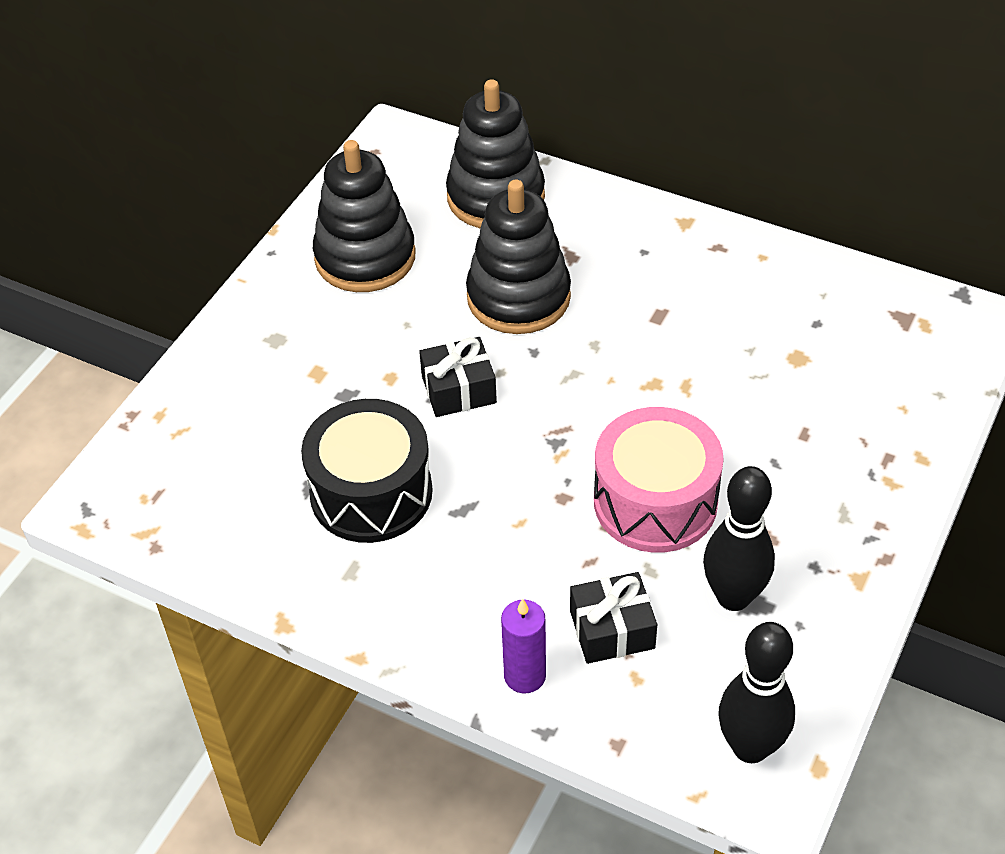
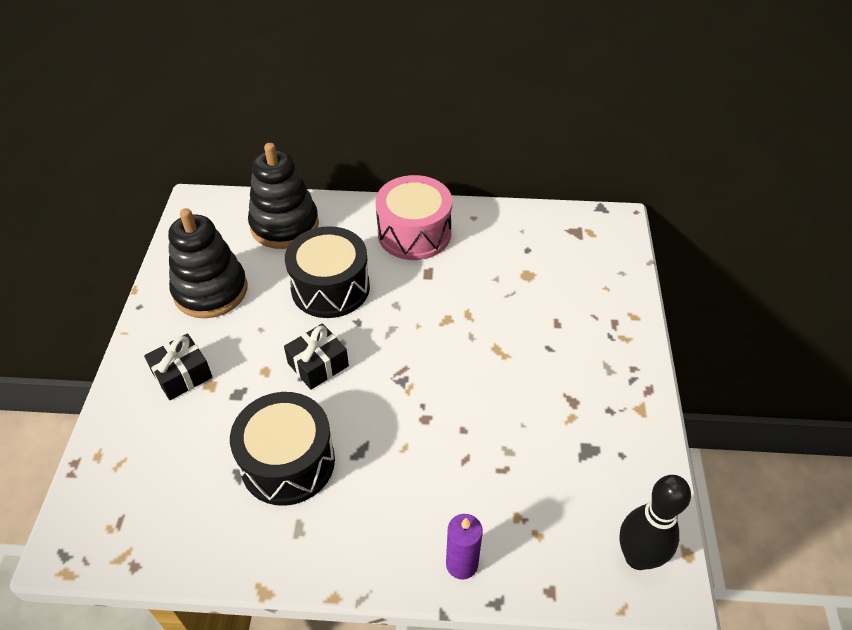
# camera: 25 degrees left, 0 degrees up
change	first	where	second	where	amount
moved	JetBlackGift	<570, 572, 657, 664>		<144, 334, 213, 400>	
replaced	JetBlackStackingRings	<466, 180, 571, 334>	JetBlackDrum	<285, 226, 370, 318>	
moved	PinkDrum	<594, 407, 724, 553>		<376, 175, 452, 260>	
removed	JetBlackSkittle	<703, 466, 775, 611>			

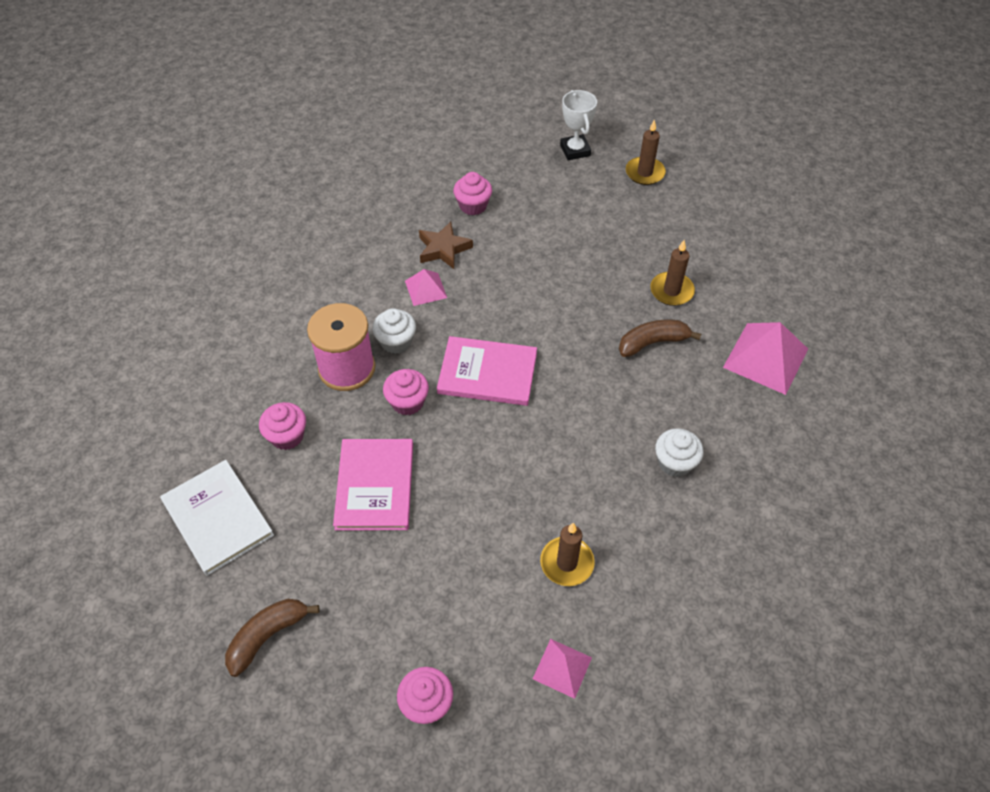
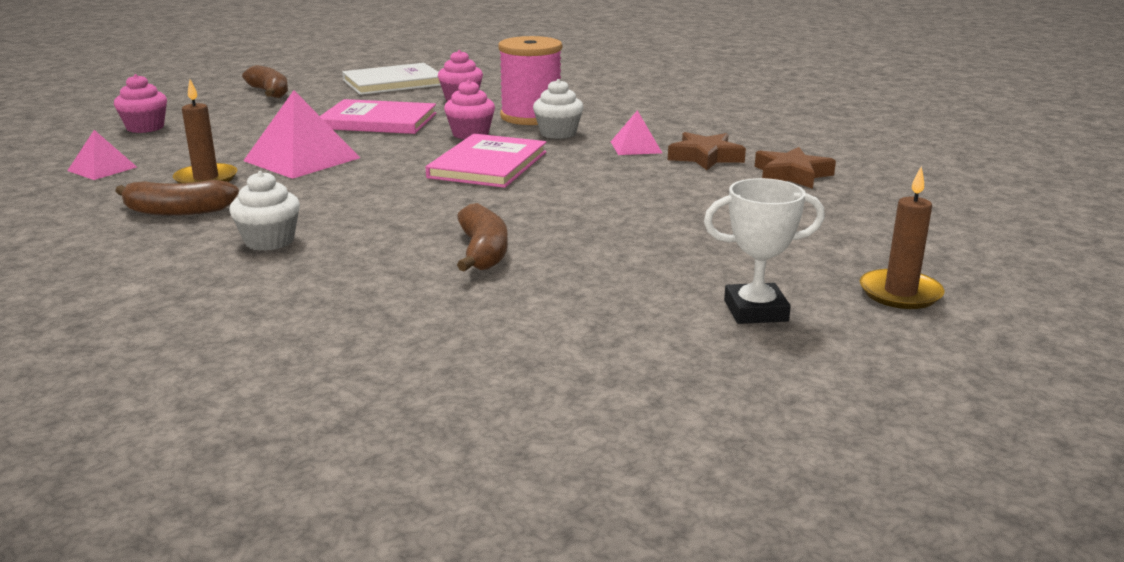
# camera: 100 degrees right, 30 degrees down
change	first	where	second	where	amount
added			DarkBrownBanana	<115, 180, 239, 216>	
moved	PinkPyramidShape	<723, 322, 808, 395>		<243, 90, 360, 179>	
moved	PureWhitePrizeCup	<560, 90, 597, 160>		<704, 178, 825, 324>	
replaced	PinkFairyCake	<453, 172, 492, 215>	DarkBrownStar	<755, 147, 836, 189>	
removed	DarkBrownCandle	<650, 240, 695, 306>			

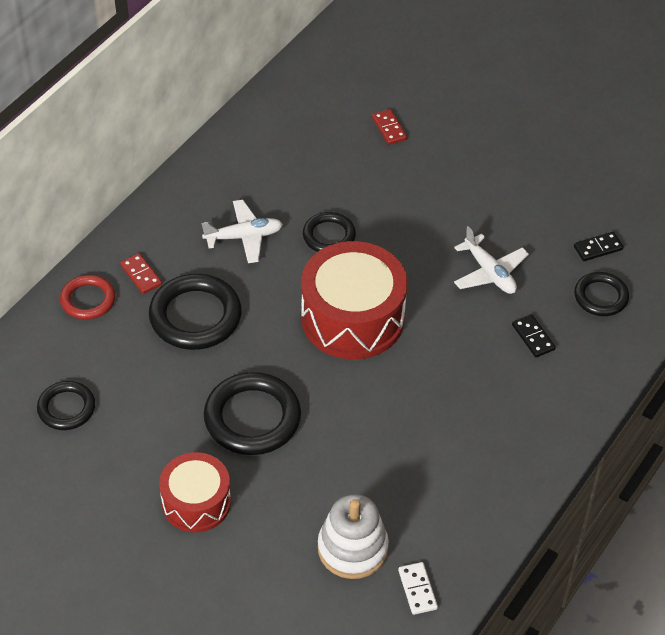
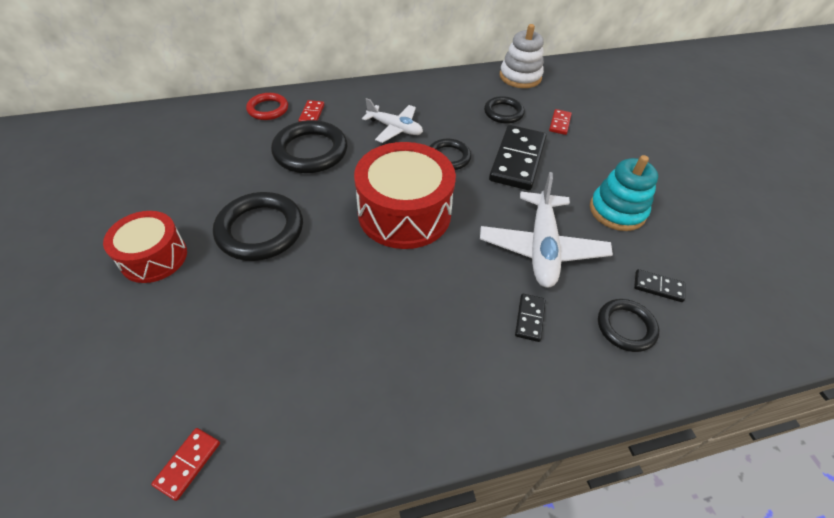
# camera: 40 degrees right, 0 degrees up
change	first	where	second	where	amount
recoloured	PureWhiteDomino	<398, 562, 438, 615>	RedDomino	<151, 428, 220, 501>	
resized	PureWhiteAeroplane	<454, 226, 529, 294>		<480, 172, 613, 288>	x1.55
moved	JetBlackTorus	<37, 381, 95, 430>		<484, 96, 525, 124>	
added			JetBlackDomino	<489, 125, 547, 190>	
moved	PureWhiteStackingRings	<318, 494, 389, 579>		<500, 24, 544, 88>	
added			AquaStackingRings	<590, 155, 658, 231>	

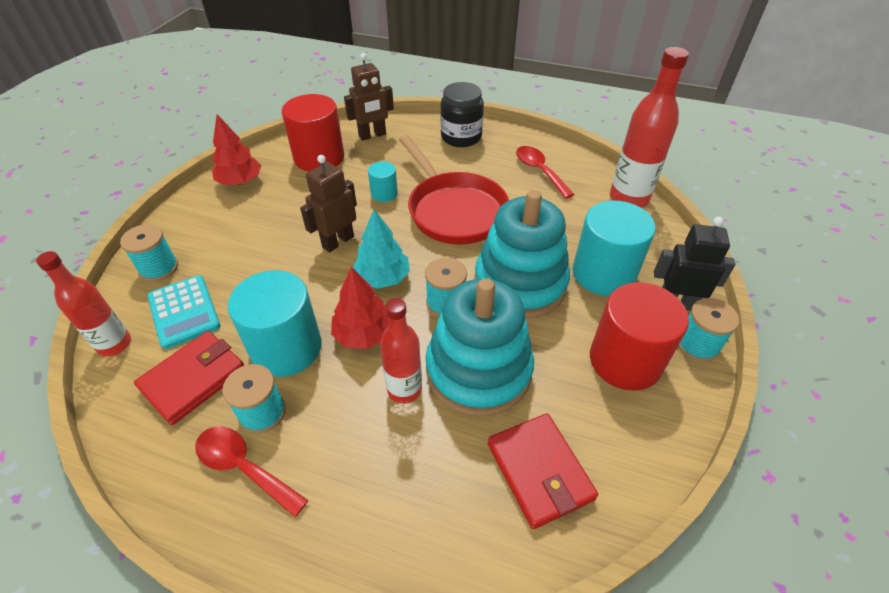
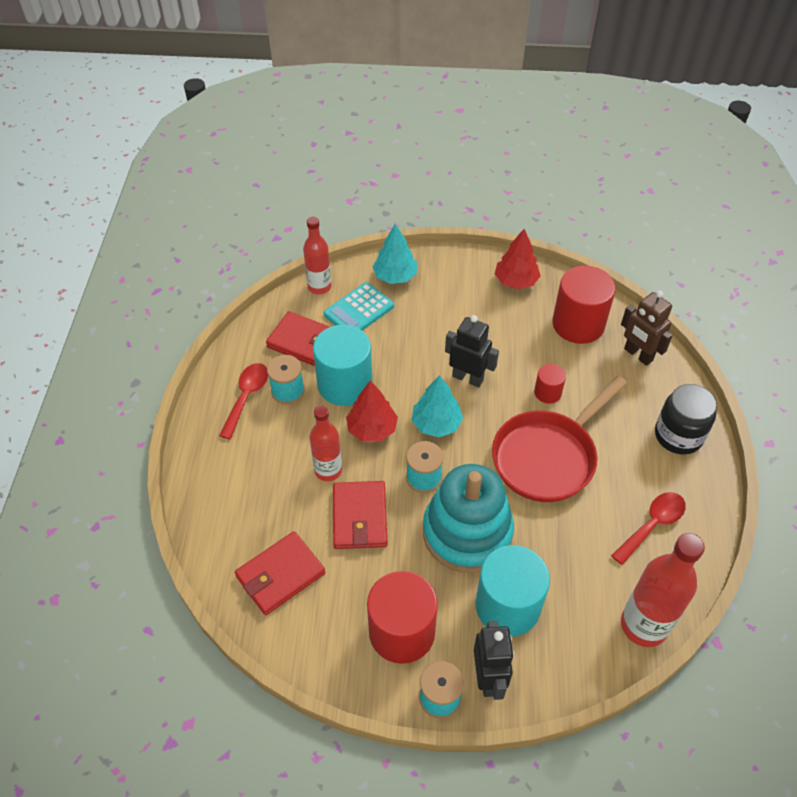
# camera: 75 degrees right, 5 degrees up
change	first	where	second	where	amount
replaced	AquaStackingRings	<426, 278, 534, 417>	RedBillfold	<333, 481, 387, 549>	
replaced	AquaReelOfThread	<120, 224, 178, 282>	AquaTree	<372, 224, 417, 284>	
recoloured	DarkBrownRobotFigure	<300, 155, 357, 252>	JetBlackRobotFigure	<445, 315, 499, 387>	
recoloured	AquaSolidCylinder	<368, 162, 398, 202>	RedSolidCylinder	<534, 364, 566, 404>	

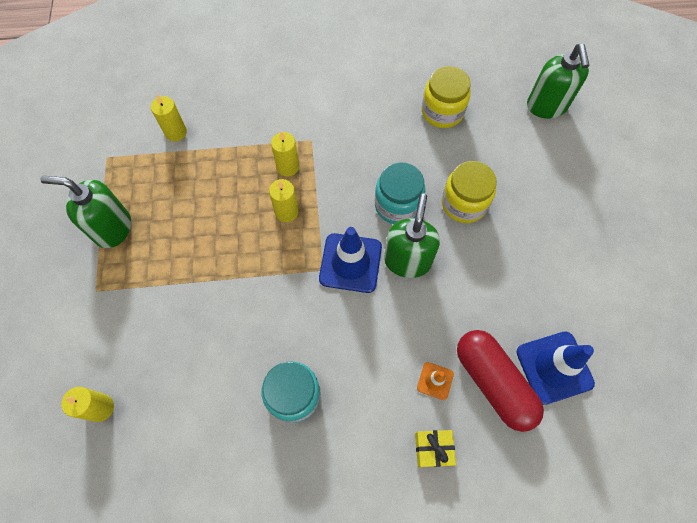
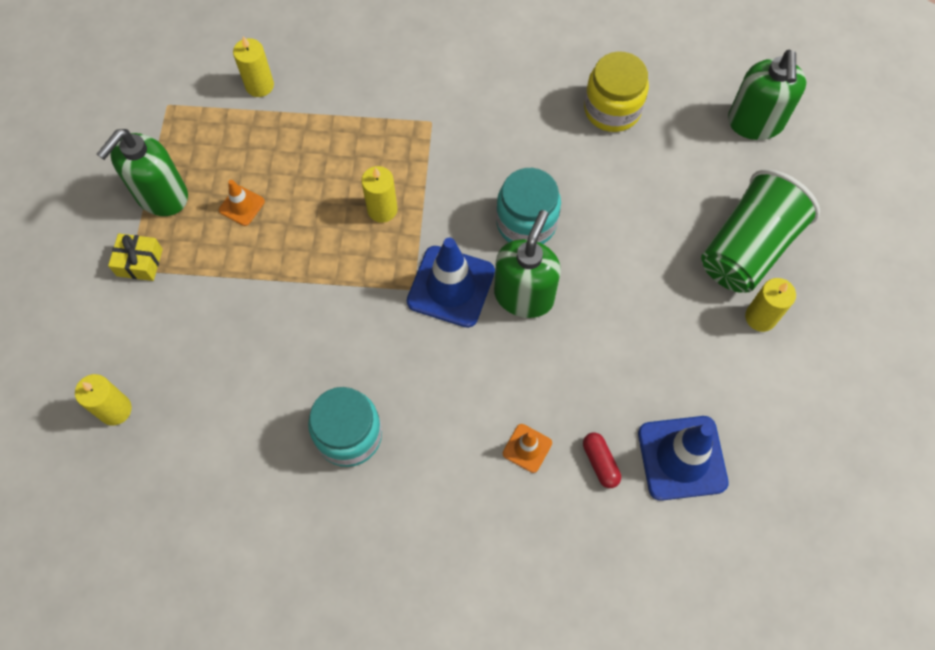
# camera: 10 degrees right, 0 degrees up
change	first	where	second	where	amount
turned	EmeraldSoapDispenser	<40, 176, 131, 248>		<97, 129, 188, 216>	75 degrees counterclockwise
moved	GoldenGift	<415, 430, 456, 467>		<108, 233, 163, 281>	
added			OrangeColouredTrafficCone	<219, 180, 265, 226>	
resized	RedCapsule	<457, 330, 544, 432>		<583, 433, 621, 488>	x0.43
added			EmeraldCup	<701, 169, 820, 293>	
moved	GoldenCandle	<271, 132, 299, 177>		<745, 278, 796, 332>	
removed	GoldenPreserveJar	<442, 161, 497, 223>			

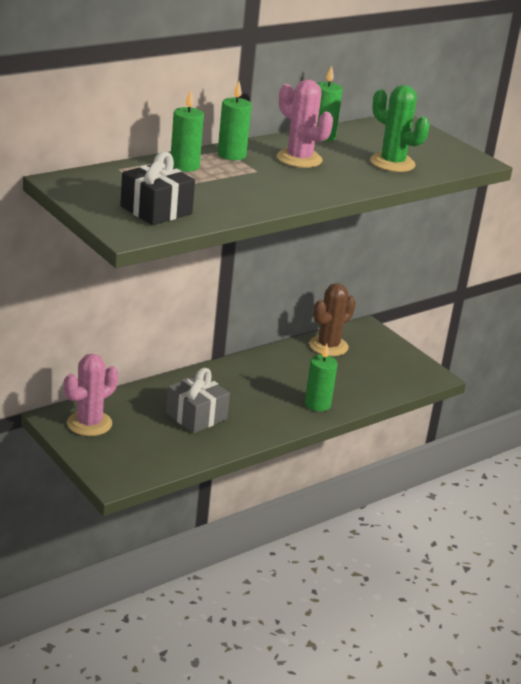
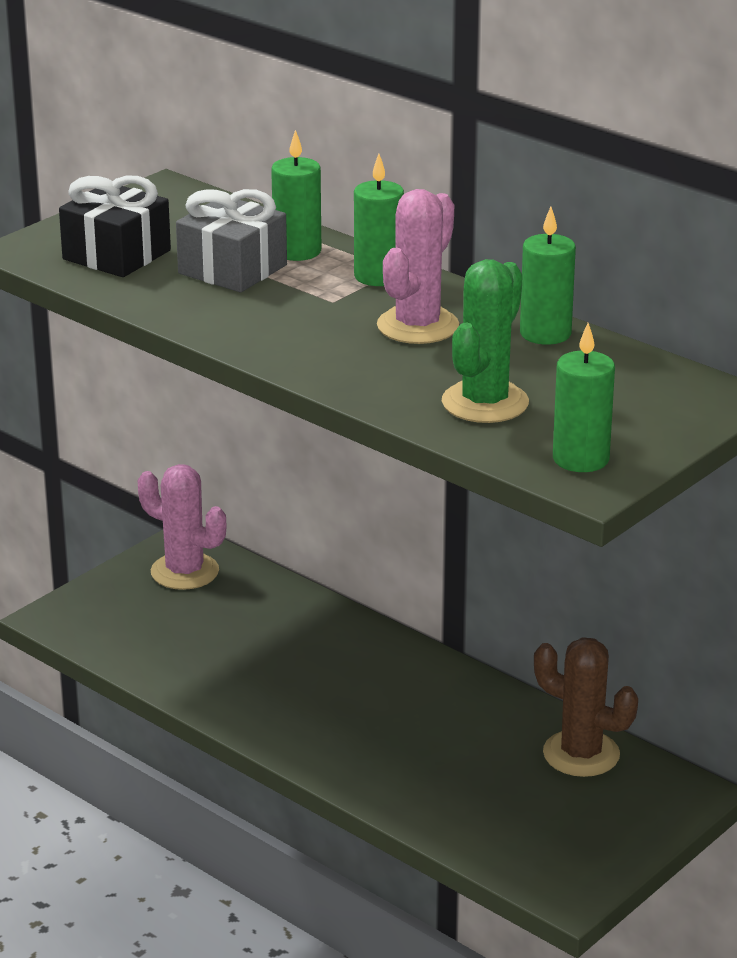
# camera: 80 degrees right, 0 degrees up
change	first	where	second	where	amount
moved	GrayGift	<166, 368, 230, 433>		<176, 189, 287, 292>	
moved	EmeraldCandle	<305, 344, 337, 411>		<553, 323, 615, 472>	

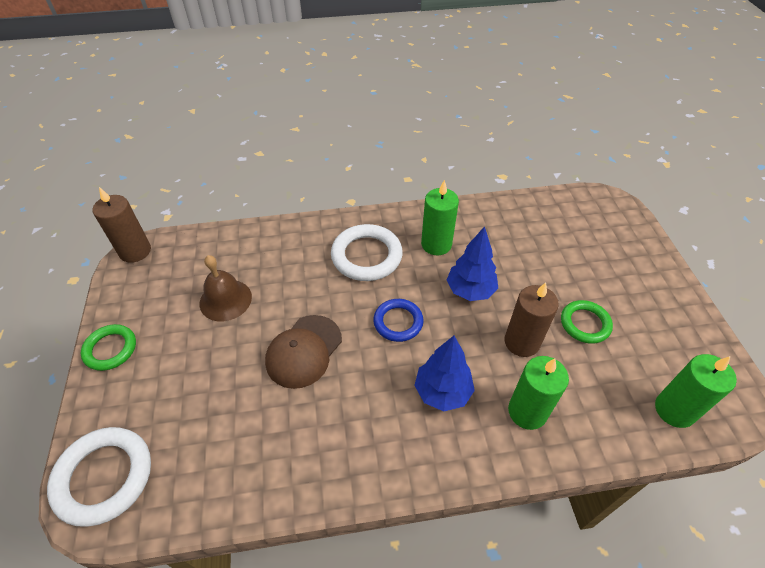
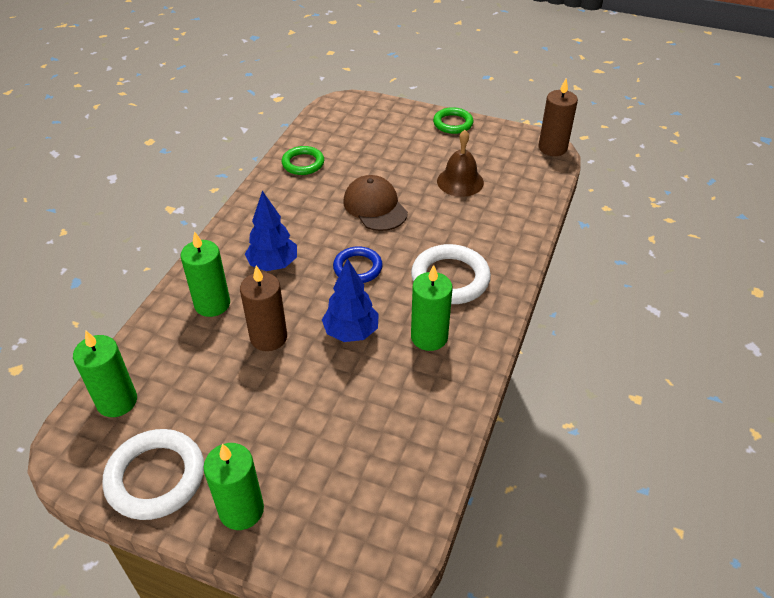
# camera: 120 degrees right, 5 degrees down
change	first	where	second	where	amount
moved	PureWhiteTorus	<47, 427, 151, 527>		<102, 429, 204, 520>	
added			EmeraldCandle	<203, 443, 264, 530>	
moved	EmeraldTorus	<561, 300, 613, 344>		<282, 146, 324, 175>	

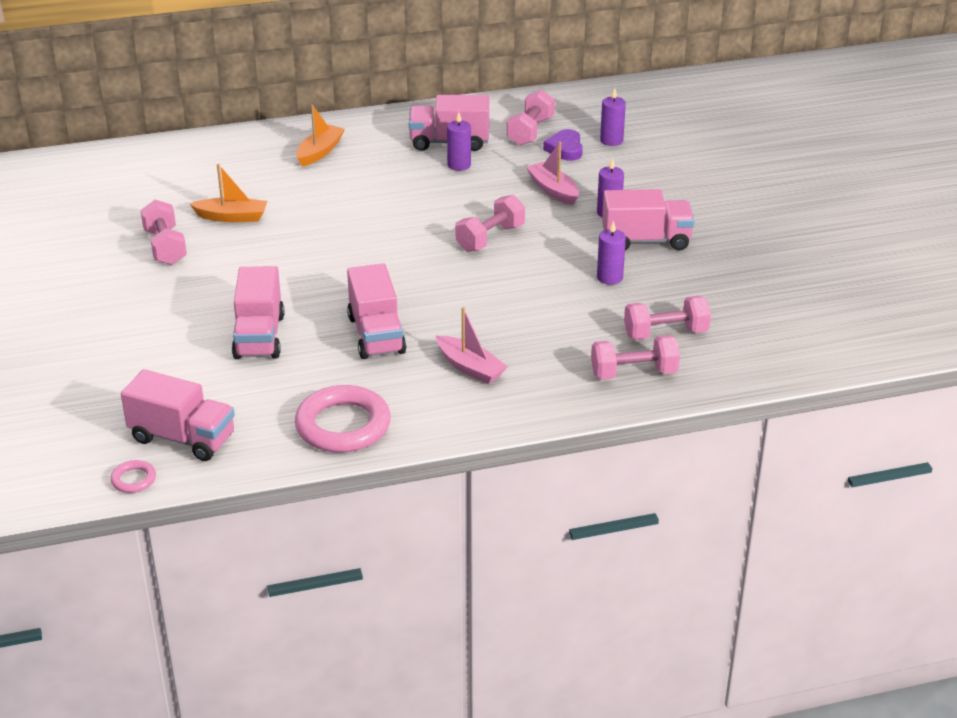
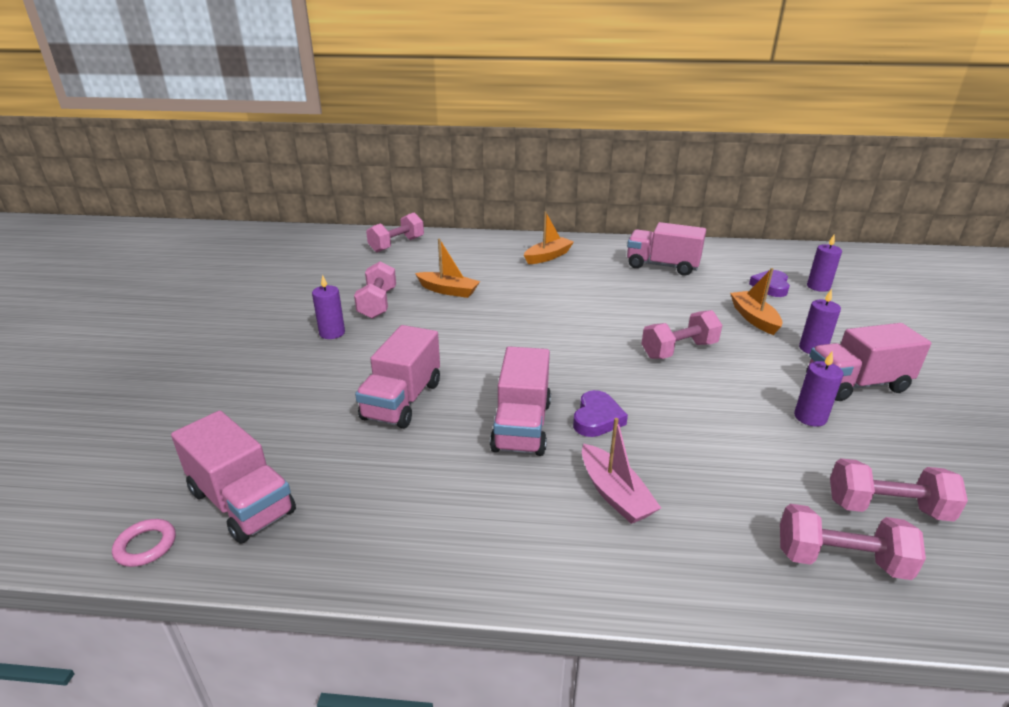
# camera: 20 degrees right, 5 degrees down
change	first	where	second	where	amount
moved	VioletCandle	<447, 112, 471, 171>		<312, 275, 345, 339>	
moved	PinkFreeWeight	<507, 90, 555, 146>		<366, 213, 424, 252>	
added			VioletHeart	<573, 390, 628, 437>	
recoloured	PinkSailboat	<526, 142, 579, 205>	OrangeColouredSailboat	<730, 268, 783, 335>	
turned	PinkToyTruck	<602, 189, 695, 251>		<806, 323, 931, 401>	150 degrees clockwise
removed	PinkTorus	<295, 385, 391, 453>			

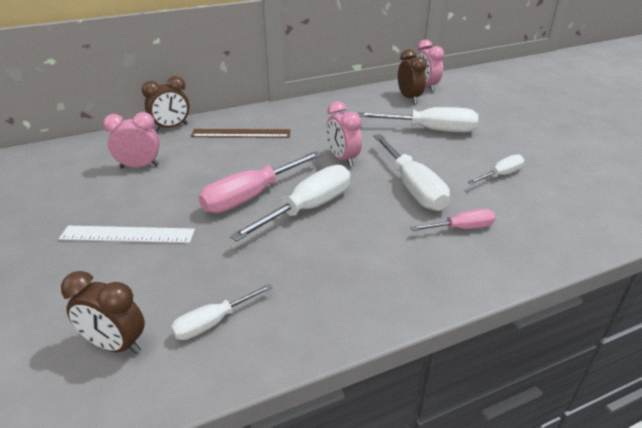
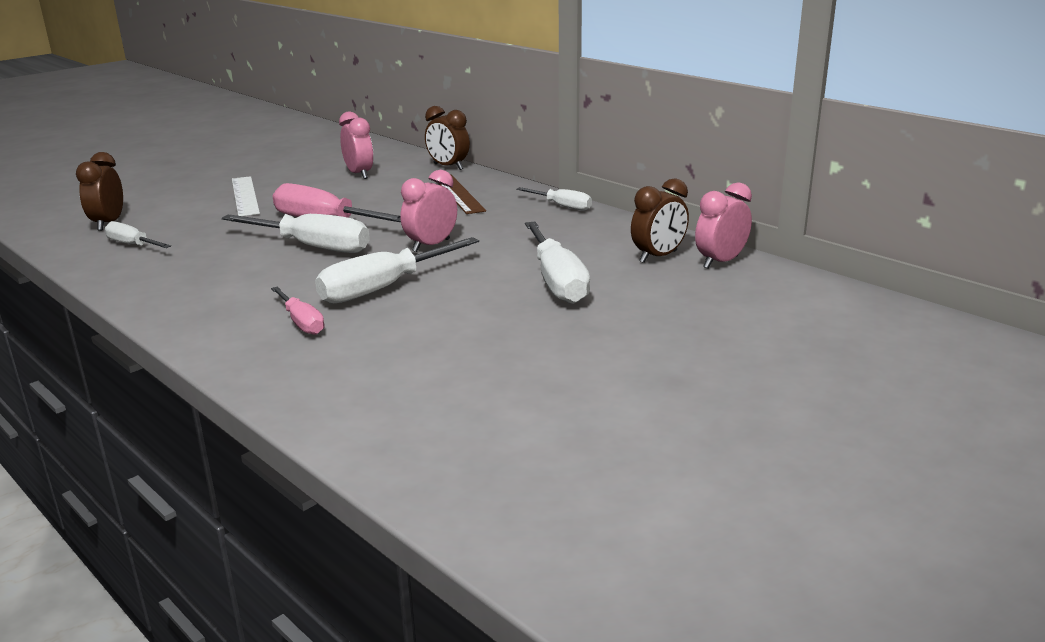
# camera: 70 degrees right, 10 degrees down
change	first	where	second	where	amount
moved	PureWhiteFlatScrewdriver	<468, 155, 524, 185>		<516, 187, 592, 211>	

